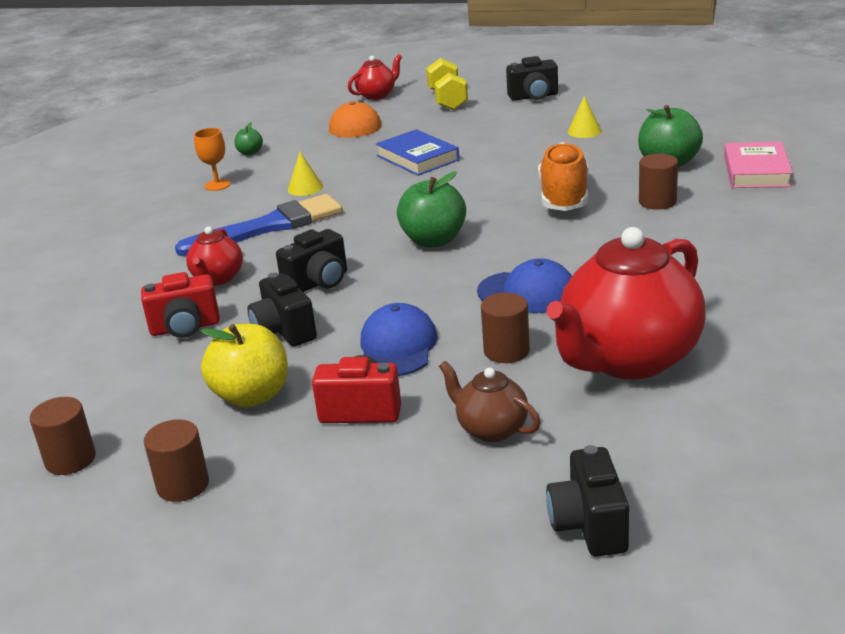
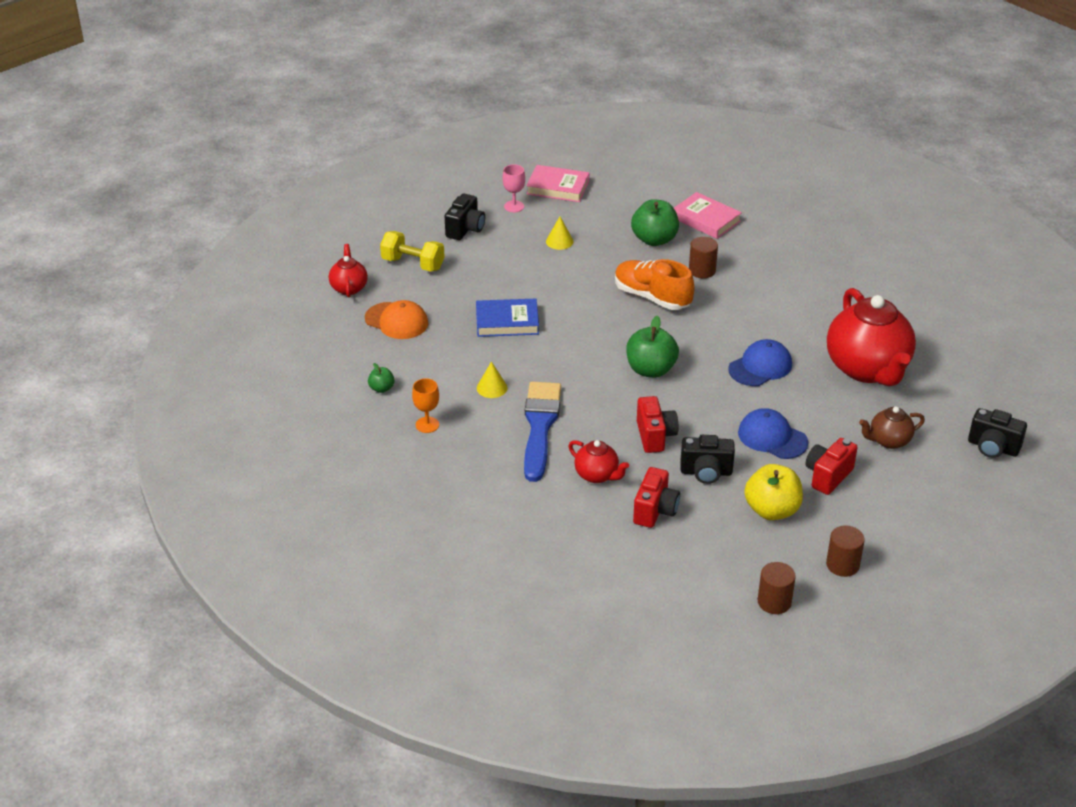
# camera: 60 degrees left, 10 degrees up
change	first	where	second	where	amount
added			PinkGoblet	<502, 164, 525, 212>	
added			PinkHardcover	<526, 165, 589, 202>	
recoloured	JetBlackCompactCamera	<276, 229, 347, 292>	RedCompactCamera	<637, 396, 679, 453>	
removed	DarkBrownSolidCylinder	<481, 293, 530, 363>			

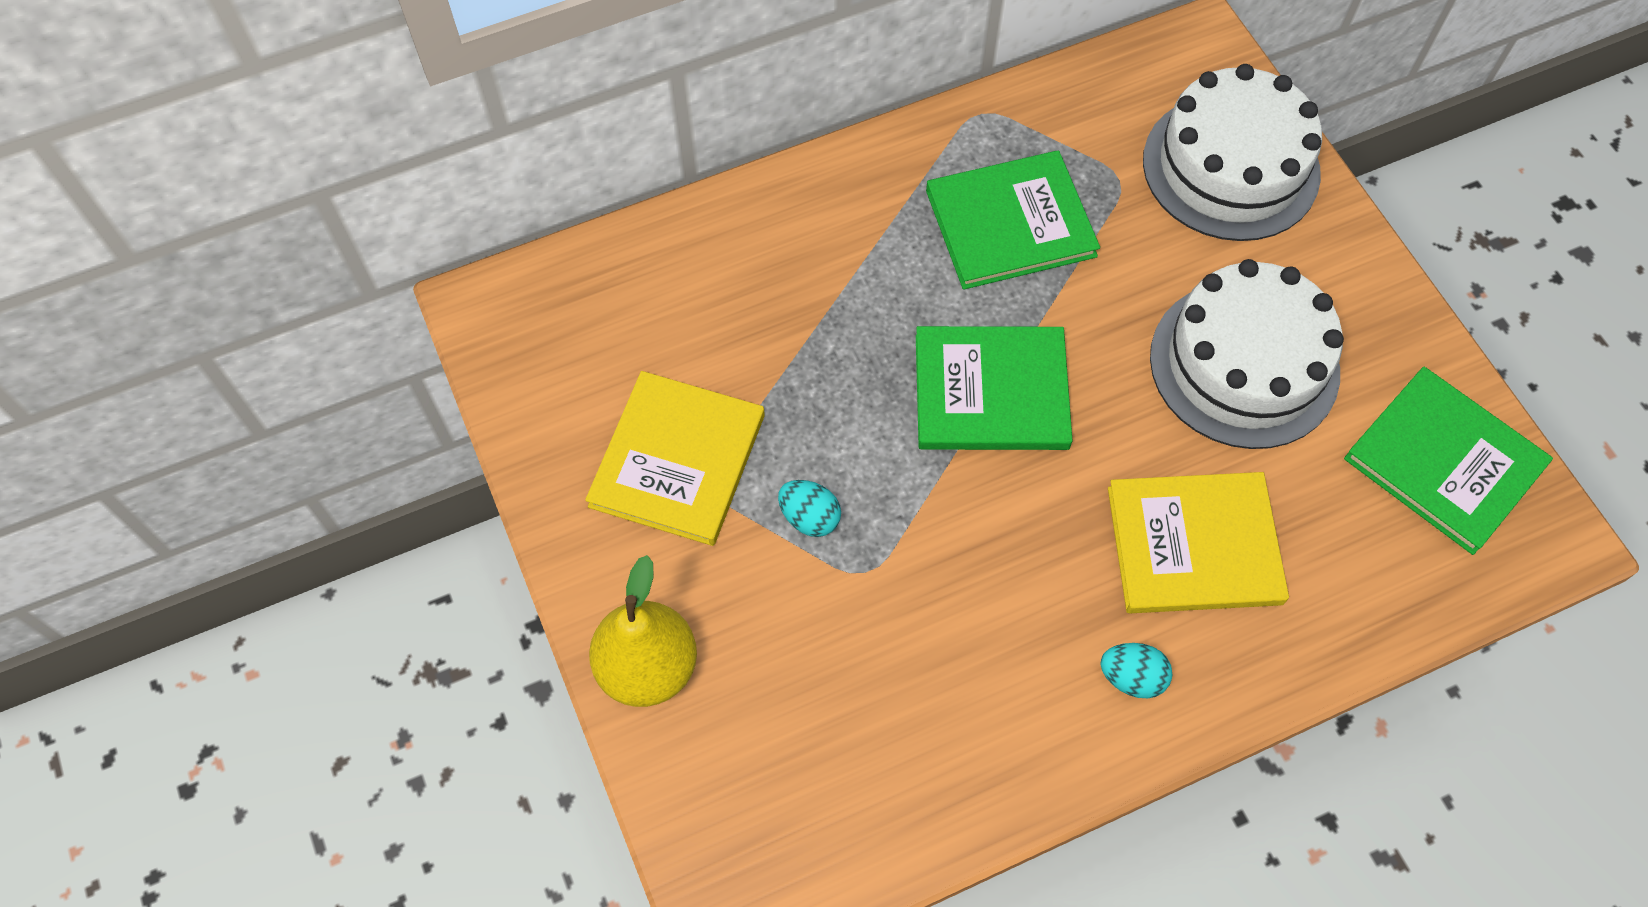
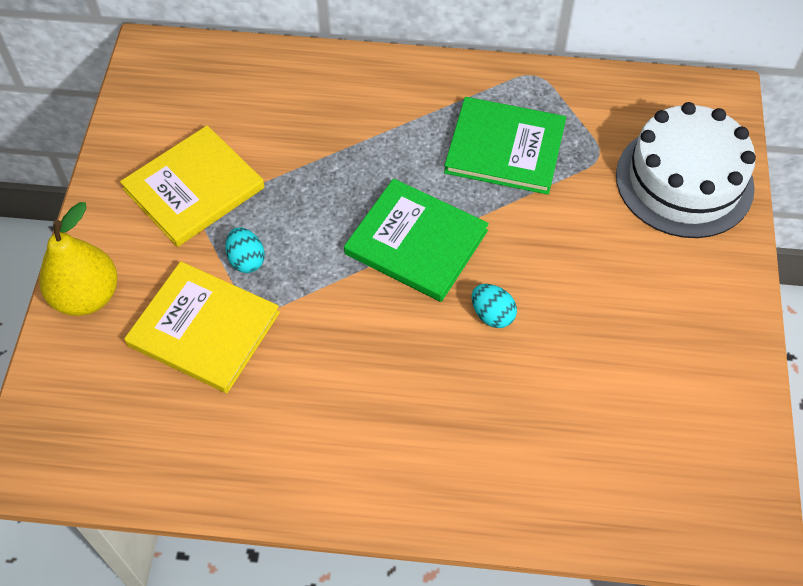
# camera: 30 degrees right, 5 degrees down
change	first	where	second	where	amount
moved	GoldenHardcover	<1108, 472, 1289, 613>		<124, 261, 280, 393>	
moved	AquaEgg	<1100, 643, 1172, 698>		<472, 284, 517, 328>	
removed	PureWhiteLayerCake	<1150, 259, 1344, 449>			
removed	EmeraldHardcover	<1344, 367, 1553, 555>			

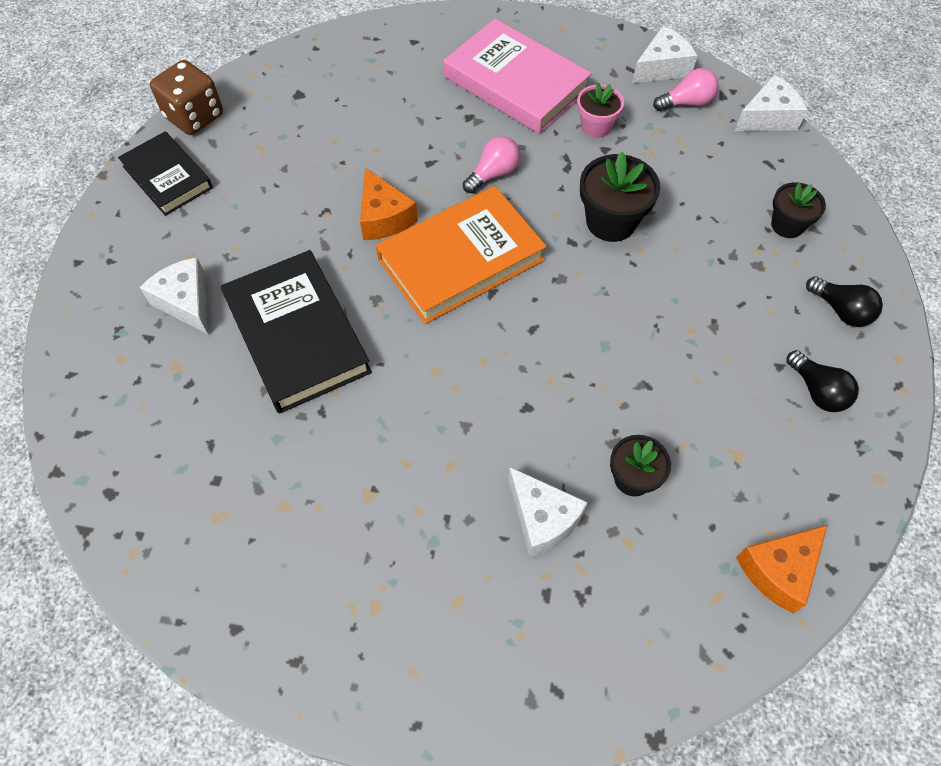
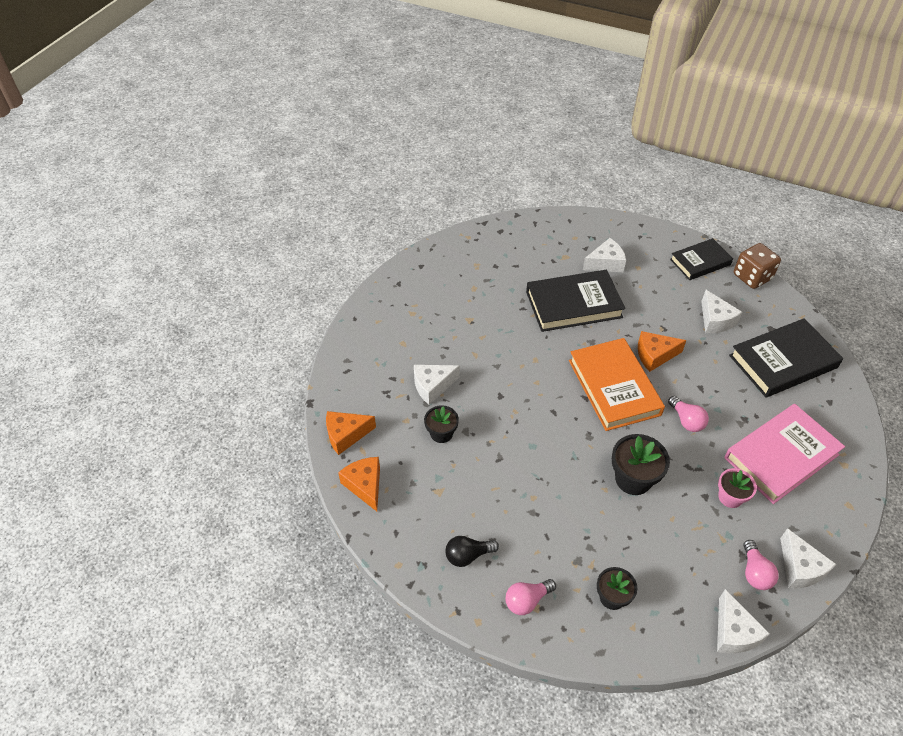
# camera: 105 degrees right, 10 degrees down
change	first	where	second	where	amount
added			OrangeColouredPieceOfCheese	<326, 411, 376, 455>	
recoloured	JetBlackLightbulb	<806, 276, 883, 327>	PinkLightbulb	<505, 579, 556, 615>	
added			PureWhitePieceOfCheese	<701, 290, 742, 333>	
added			JetBlackHardcover	<729, 318, 843, 397>	

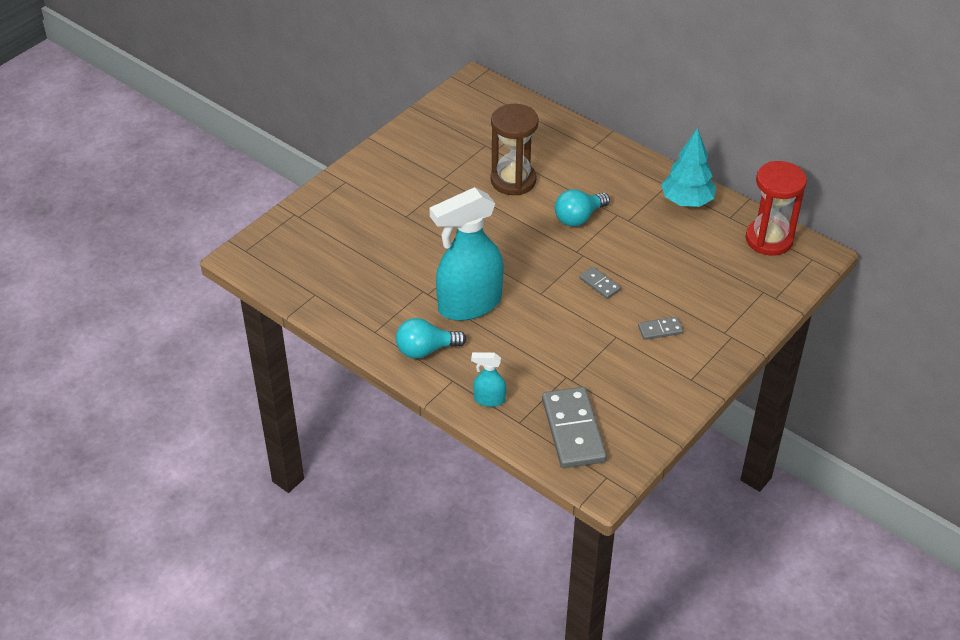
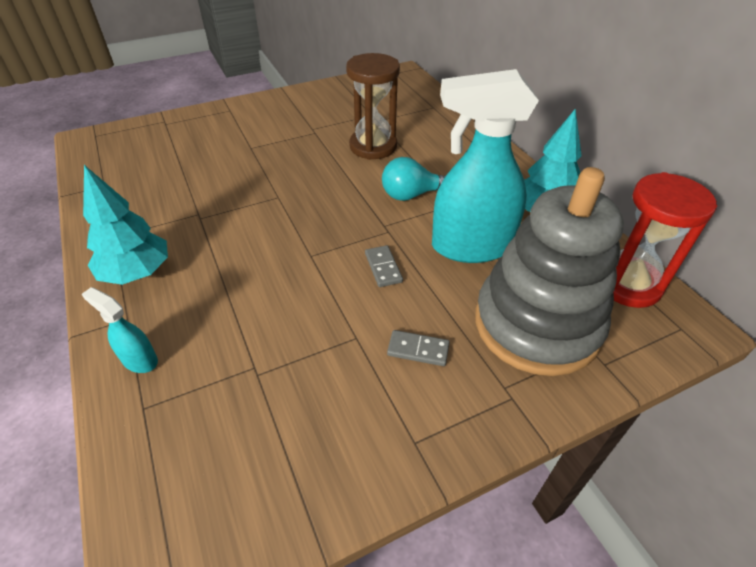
# camera: 25 degrees right, 0 degrees up
change	first	where	second	where	amount
replaced	AquaLightbulb	<396, 318, 466, 359>	AquaTree	<83, 165, 168, 285>	
moved	AquaSprayer	<429, 187, 503, 321>		<432, 69, 539, 263>	
added			GrayStackingRings	<475, 167, 624, 376>	
removed	GrayDomino	<542, 387, 607, 468>			

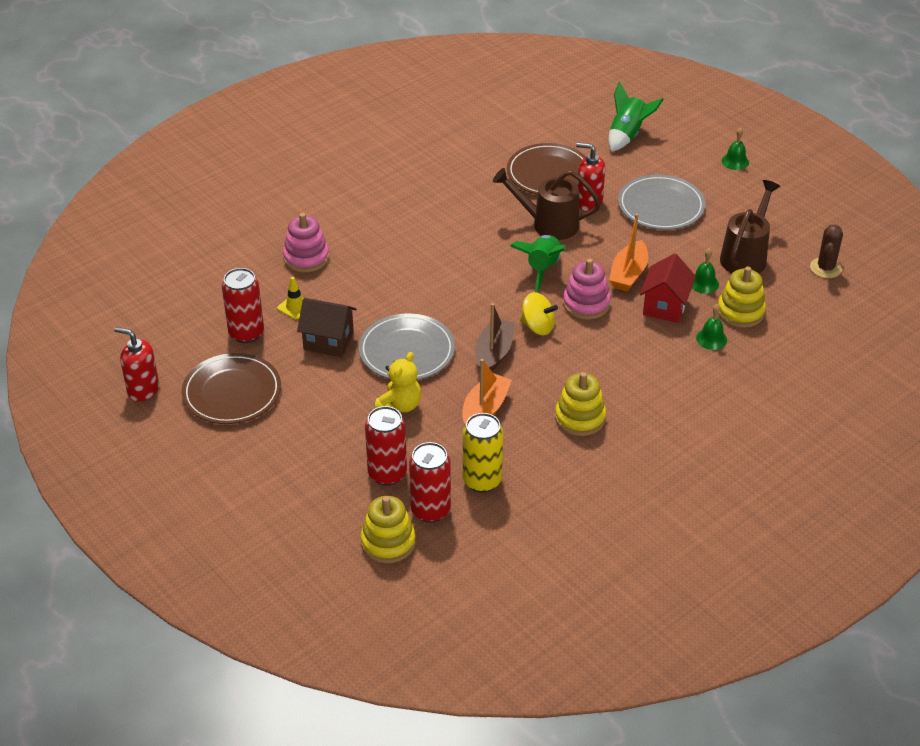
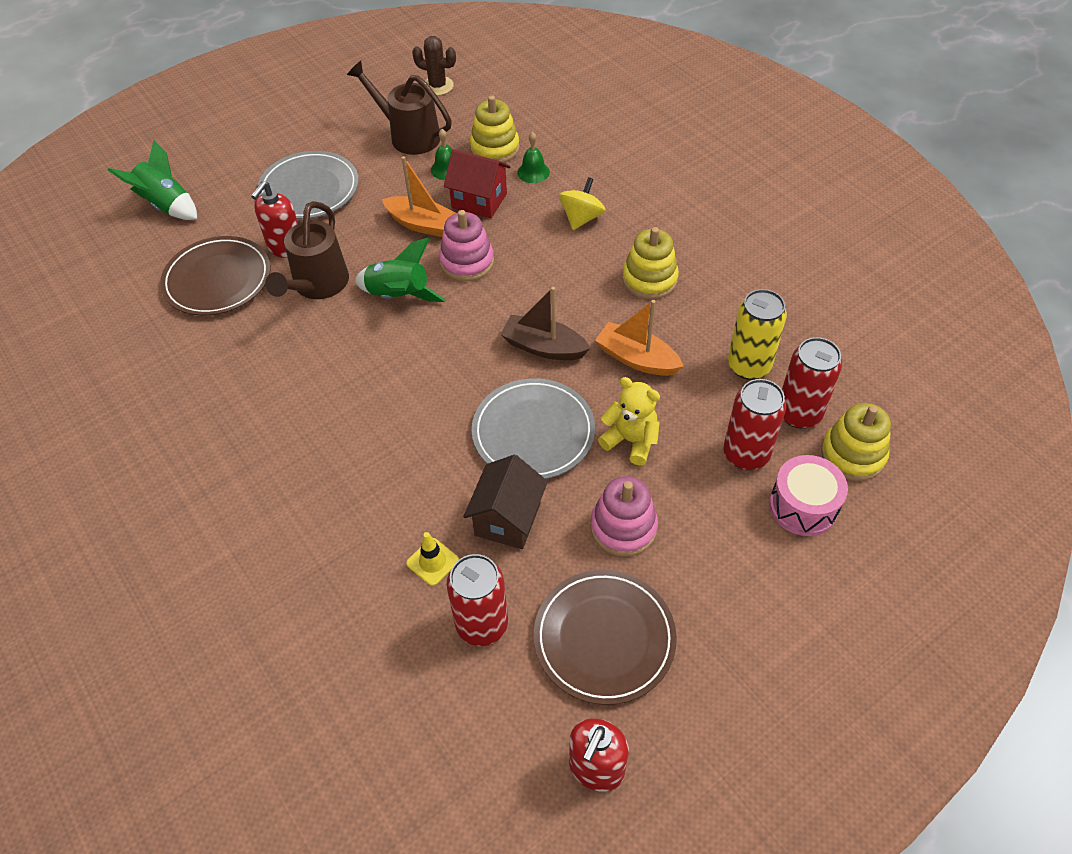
# camera: 85 degrees left, 10 degrees up
change	first	where	second	where	amount
moved	GoldenWhirligig	<520, 292, 558, 335>		<559, 177, 606, 230>	
moved	PinkStackingRings	<283, 213, 329, 273>		<590, 476, 658, 557>	
added			PinkDrum	<769, 455, 848, 536>	
removed	EmeraldBell	<722, 127, 749, 170>			

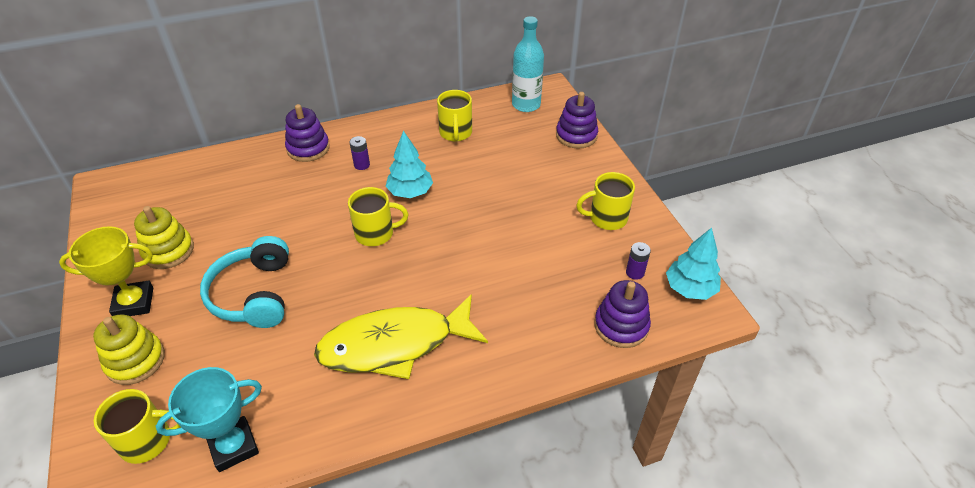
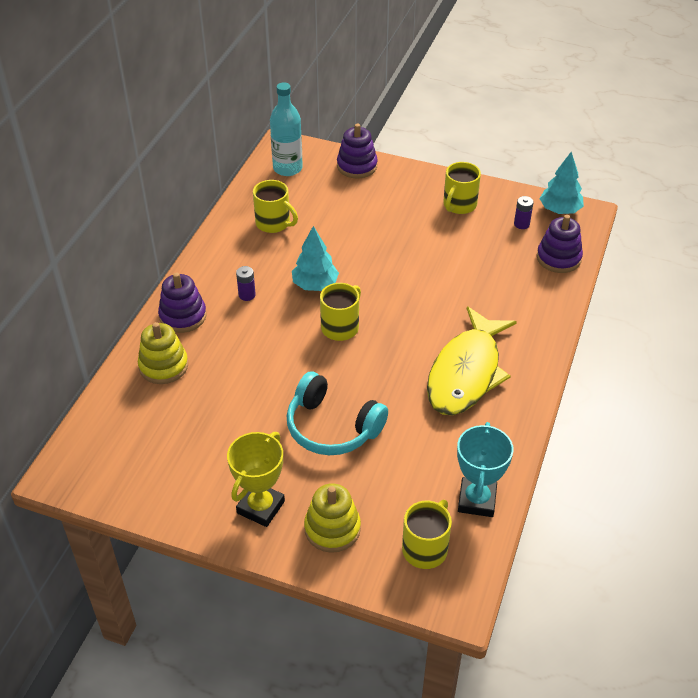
# camera: 50 degrees left, 0 degrees up
change	first	where	second	where	amount
moved	GoldenStackingRings	<134, 206, 194, 269>		<138, 322, 188, 384>	

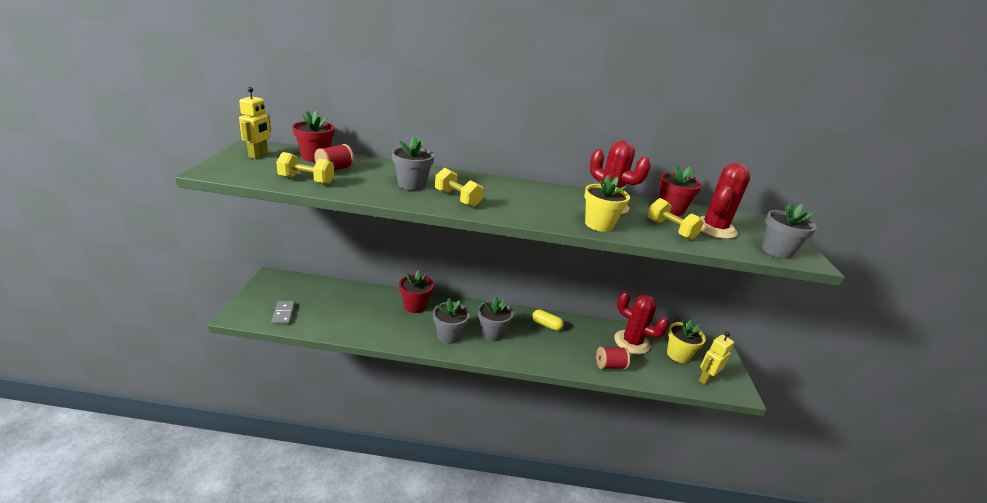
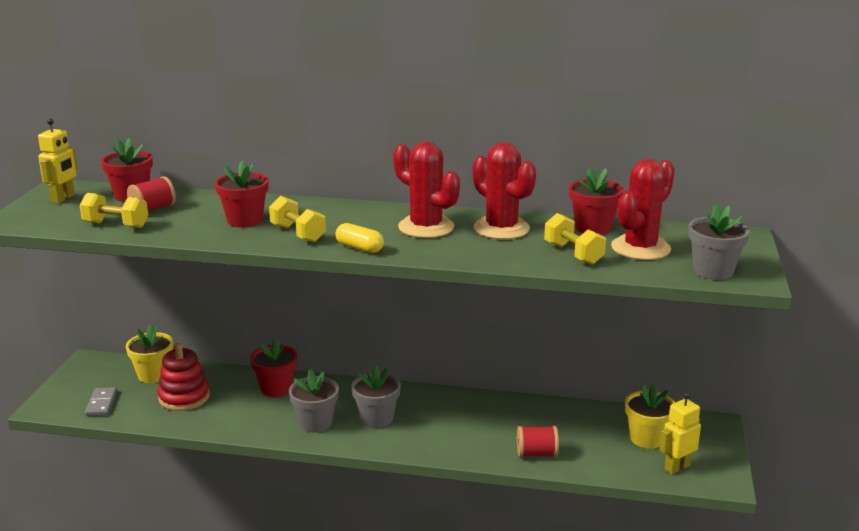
# camera: 10 degrees right, 5 degrees down
change	first	where	second	where	amount
moved	GoldenPlantPot	<584, 175, 630, 232>		<126, 324, 173, 383>	
added			RedStackingRings	<158, 343, 210, 411>	
recoloured	GrayPlantPot	<392, 136, 435, 191>	RedPlantPot	<215, 160, 268, 228>	
moved	GoldenCapsule	<532, 309, 564, 331>		<335, 223, 384, 253>	
moved	RedPricklyPlant	<614, 291, 669, 354>		<393, 142, 460, 238>	

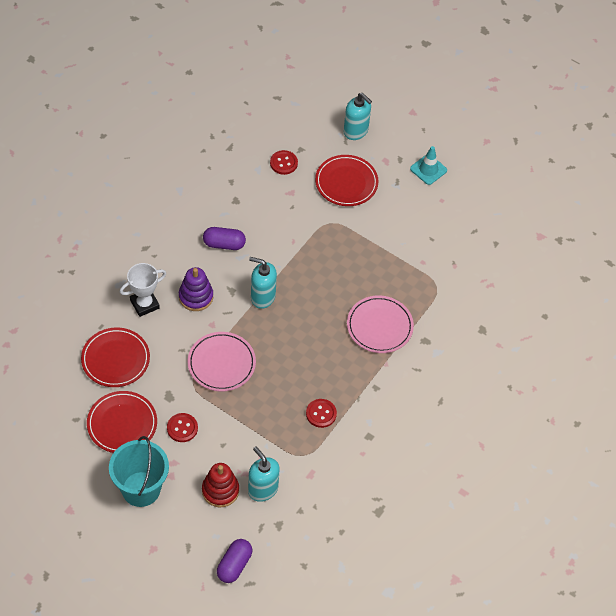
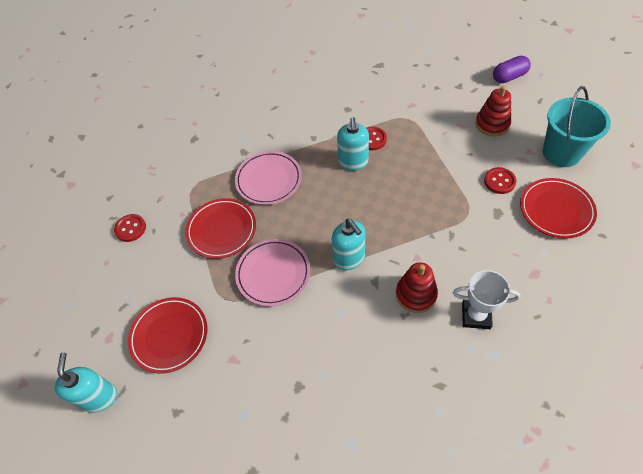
# camera: 135 degrees left, 0 degrees up
change	first	where	second	where	amount
moved	RedShirtButton	<270, 150, 298, 175>		<114, 214, 146, 242>	
moved	RedFlatDish	<81, 328, 150, 387>		<185, 198, 256, 259>	
moved	PinkFlatDish	<188, 332, 256, 392>		<235, 239, 310, 306>	
moved	AquaSoapDispenser	<248, 447, 280, 502>		<337, 117, 369, 171>	
recoloured	VioletStackingRings	<179, 267, 213, 311>	RedStackingRings	<396, 262, 438, 313>	
removed	VioletCapsule	<203, 227, 246, 250>			
removed	AquaTrafficCone	<410, 146, 447, 185>			

